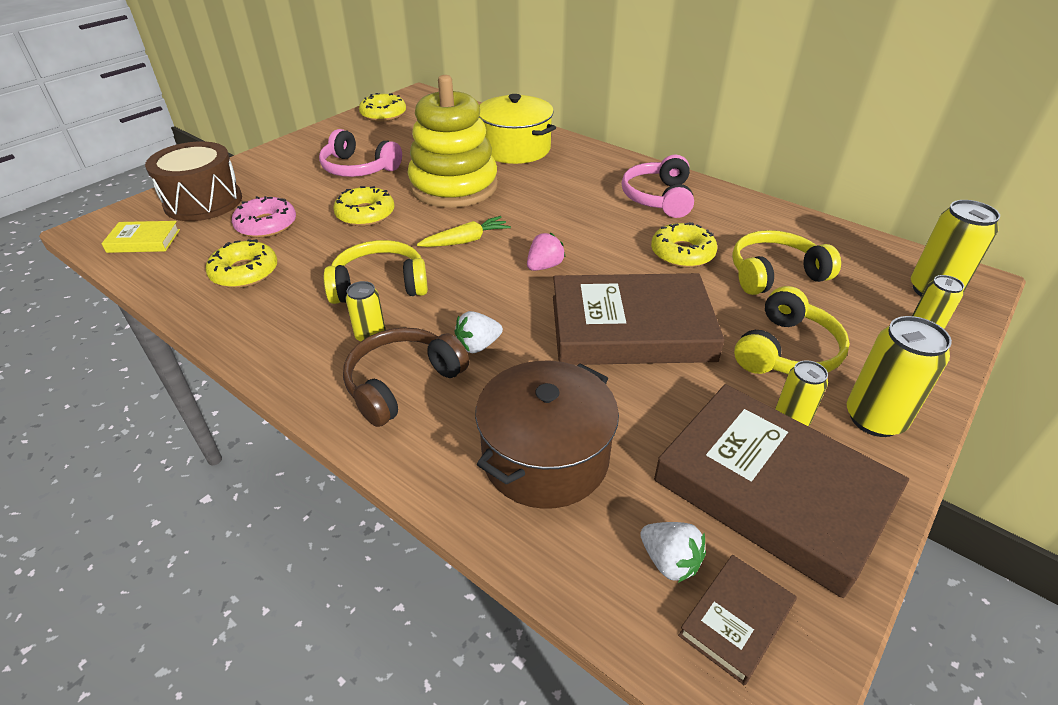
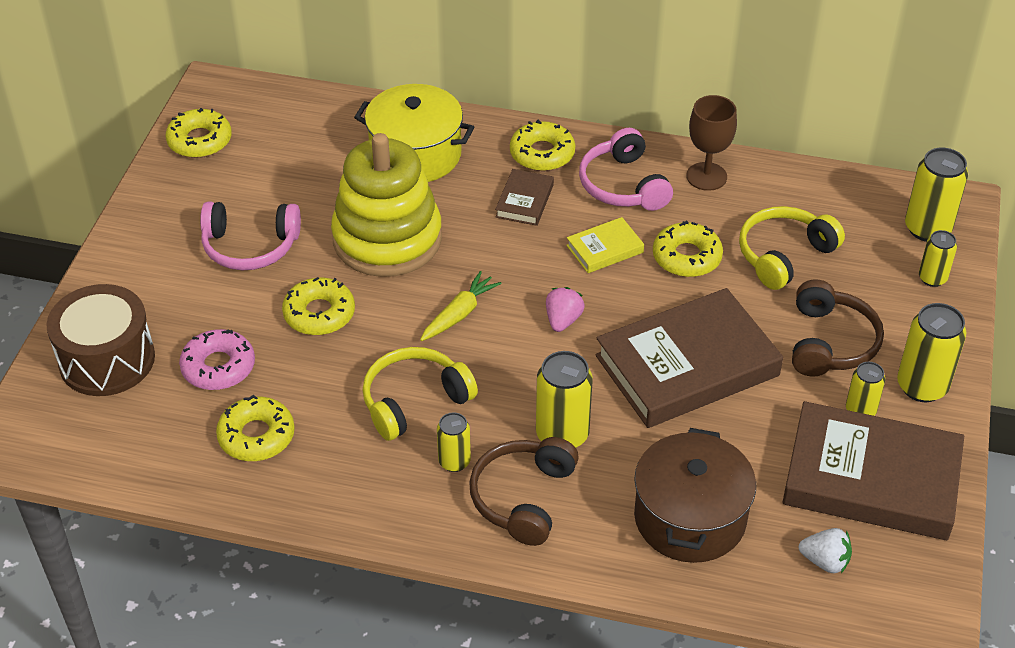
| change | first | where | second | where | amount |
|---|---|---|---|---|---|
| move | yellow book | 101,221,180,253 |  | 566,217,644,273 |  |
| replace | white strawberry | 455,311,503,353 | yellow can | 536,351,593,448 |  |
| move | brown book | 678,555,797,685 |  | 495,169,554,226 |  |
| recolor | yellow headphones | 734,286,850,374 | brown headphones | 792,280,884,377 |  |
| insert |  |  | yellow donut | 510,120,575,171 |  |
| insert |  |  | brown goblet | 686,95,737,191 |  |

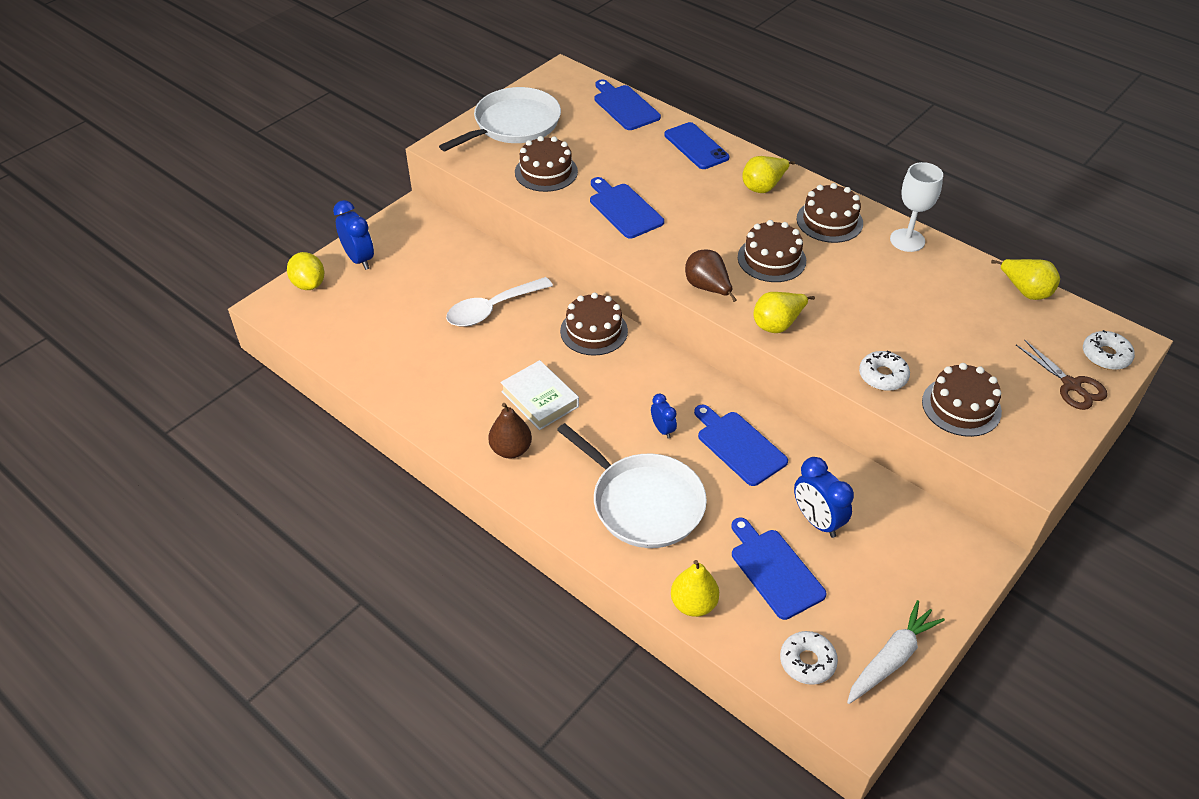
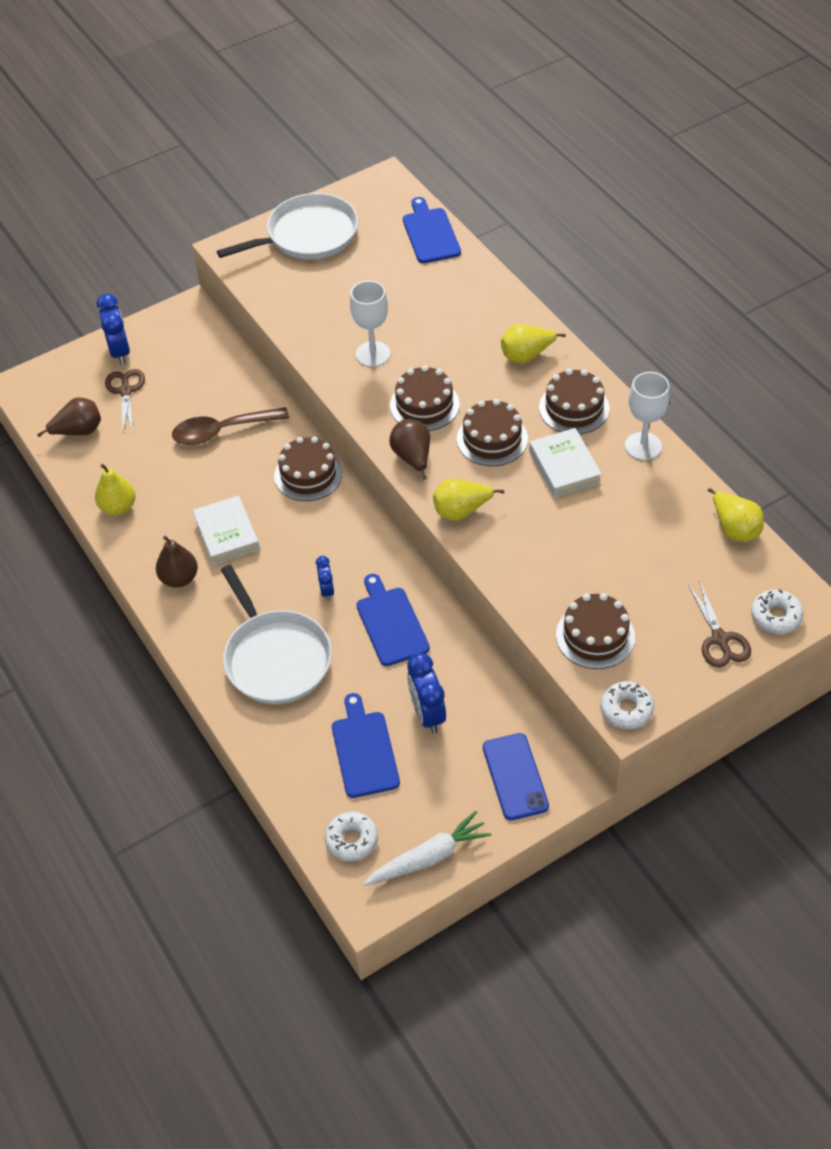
| change | first | where | second | where | amount |
|---|---|---|---|---|---|
| delete | yellow lemon | 287,252,324,290 |  |  |  |
| recolor | white spoon | 446,277,553,327 | brown spoon | 172,407,289,445 |  |
| move | brown cake | 515,136,578,192 |  | 390,365,460,431 |  |
| replace | blue cutting board | 590,177,664,239 | white goblet | 350,281,390,367 |  |
| move | blue phone | 664,122,729,169 |  | 483,733,549,820 |  |
| move | yellow pear | 671,560,719,617 |  | 95,464,136,516 |  |
| move | white donut | 859,351,910,391 |  | 600,681,654,729 |  |
| insert |  |  | brown pear | 37,397,101,437 |  |
| insert |  |  | brown scissors | 105,369,145,432 |  |
| insert |  |  | white book | 529,428,602,498 |  |

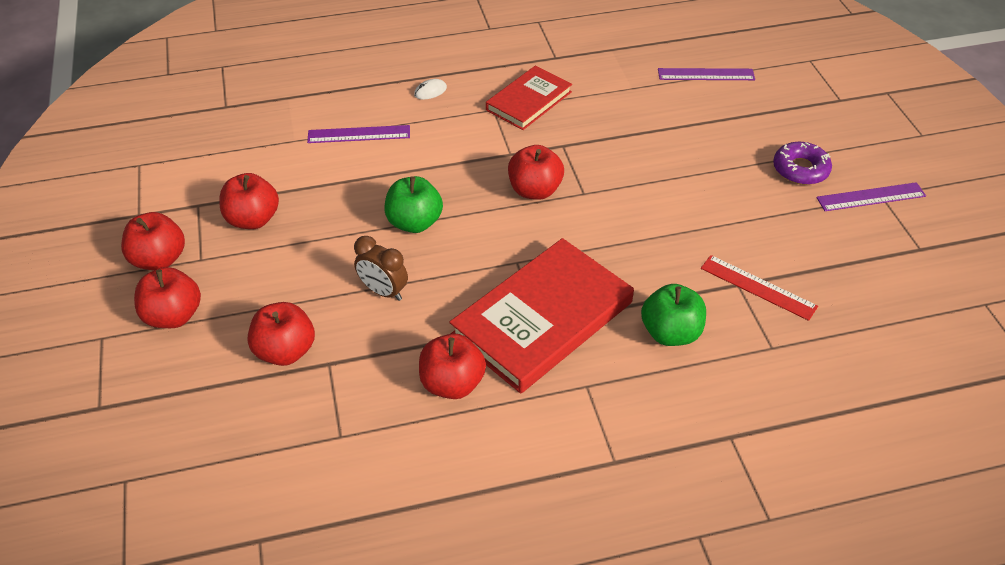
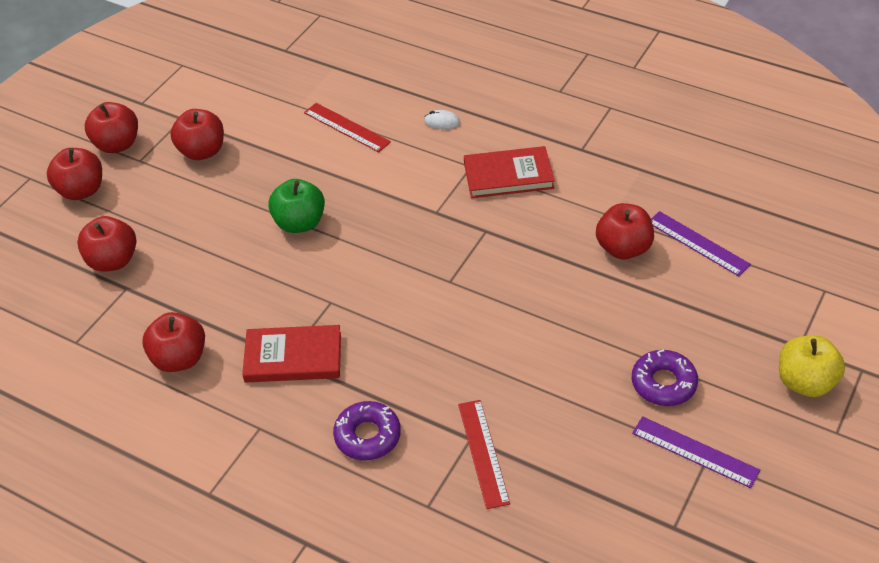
| change | first | where | second | where | amount |
|---|---|---|---|---|---|
| recolor | purple ruler | 307,125,410,143 | red ruler | 304,103,391,152 |  |
| delete | brown clock | 354,236,408,301 |  |  |  |
| resize | red book | 449,238,634,393 |  | 242,325,341,382 | x0.60 |
| move | red apple | 508,145,564,200 |  | 596,203,654,259 |  |
| replace | green apple | 641,284,706,346 | purple donut | 333,401,401,460 |  |
| insert |  |  | yellow apple | 779,335,845,397 |  |

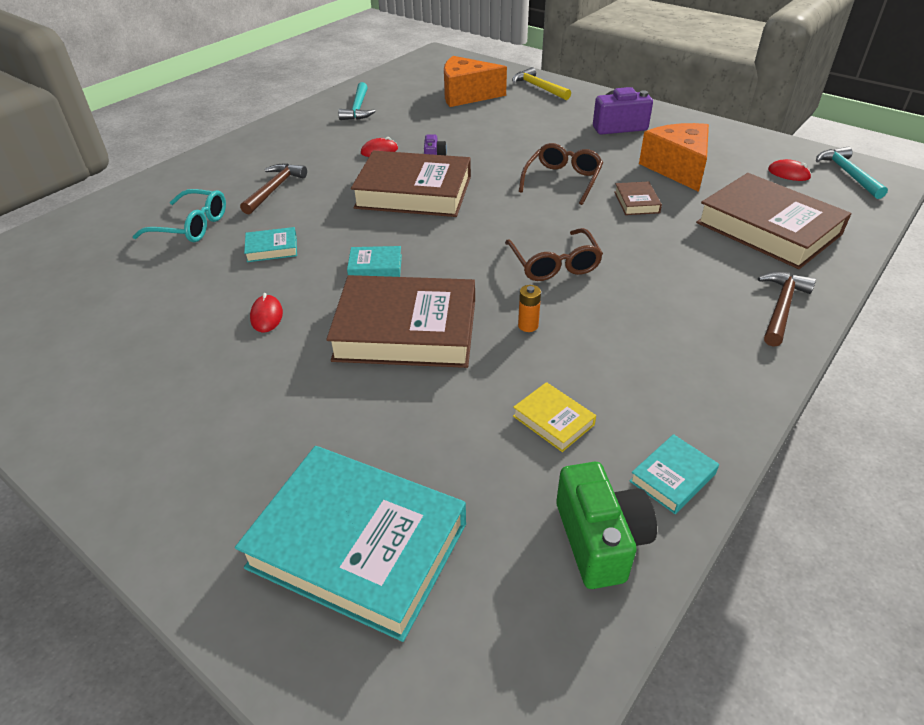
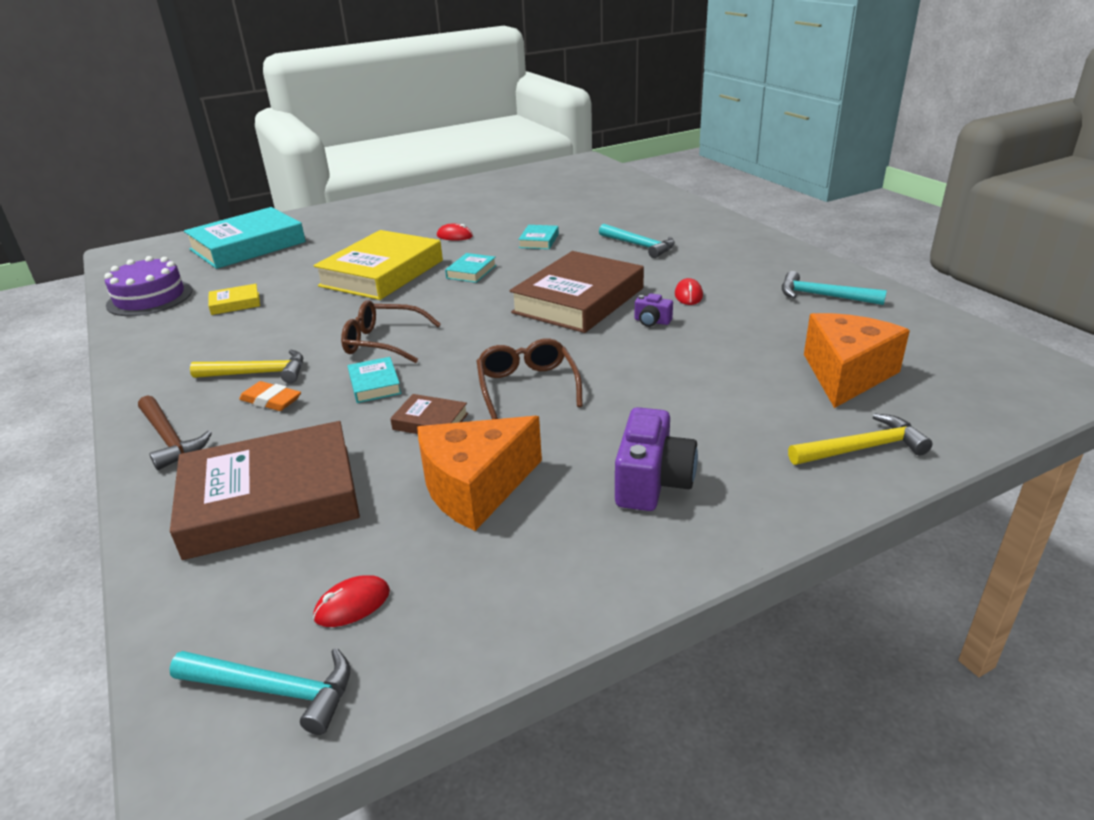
| change | first | where | second | where | amount |
|---|---|---|---|---|---|
| delete | turquoise glasses | 133,189,226,242 |  |  |  |
| recolor | brown hammer | 240,163,307,214 | turquoise hammer | 599,224,675,258 |  |
| recolor | brown book | 326,275,475,368 | yellow book | 313,230,443,300 |  |
| delete | orange battery | 518,285,541,332 |  |  |  |
| rotate | brown glasses | 519,143,603,205 |  | 477,338,583,419 | 150 degrees counterclockwise |
| replace | green camera | 556,462,657,589 | purple cake | 104,256,192,316 |  |
| move | turquoise book | 630,434,719,514 |  | 348,357,401,403 |  |
| rotate | orange cheese | 639,123,709,192 |  | 417,416,542,531 | 135 degrees clockwise |
| insert |  |  | yellow hammer | 190,350,303,383 |  |
| insert |  |  | orange eraser | 239,381,301,411 |  |

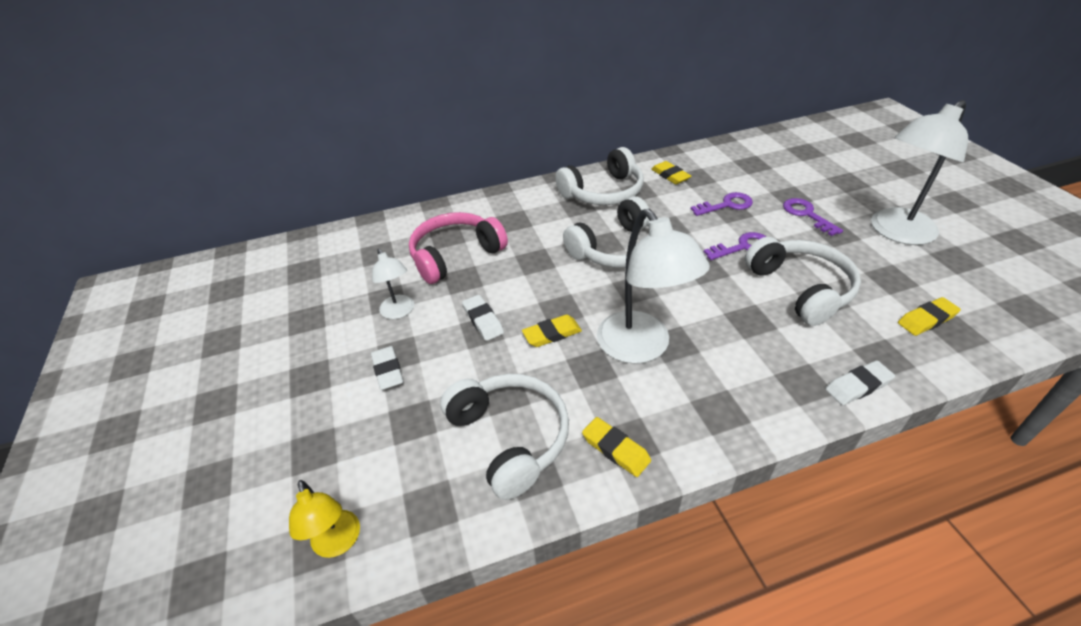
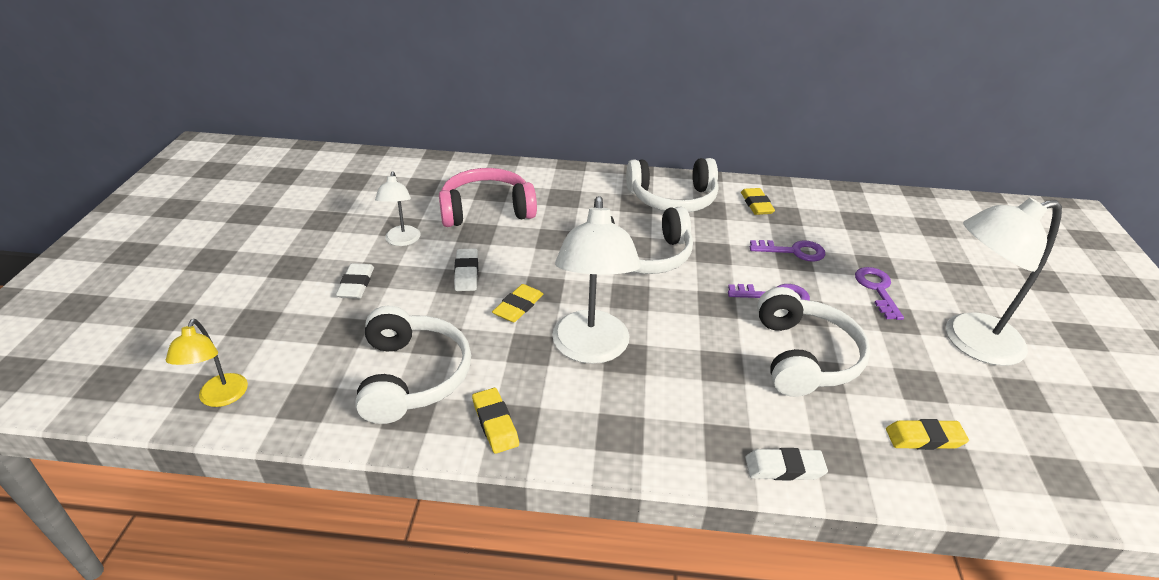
| change | first | where | second | where | amount |
|---|---|---|---|---|---|
| rotate | yellow eraser | 522,315,582,347 |  | 492,284,543,323 | 60 degrees counterclockwise |

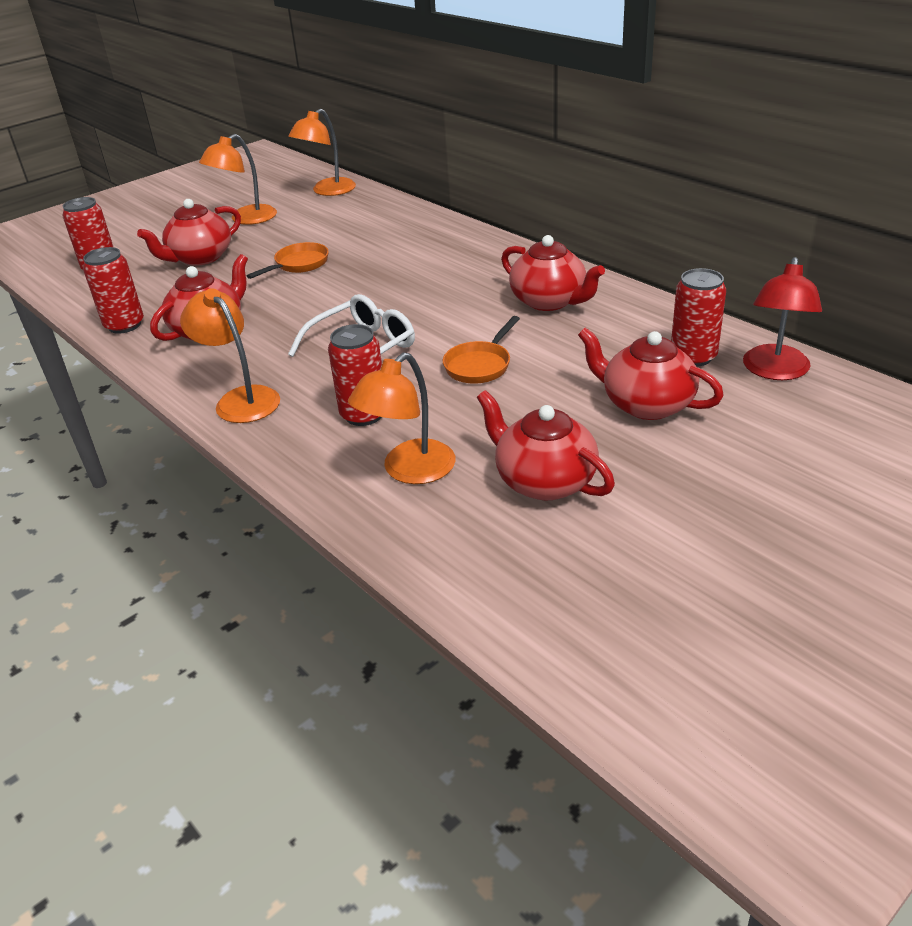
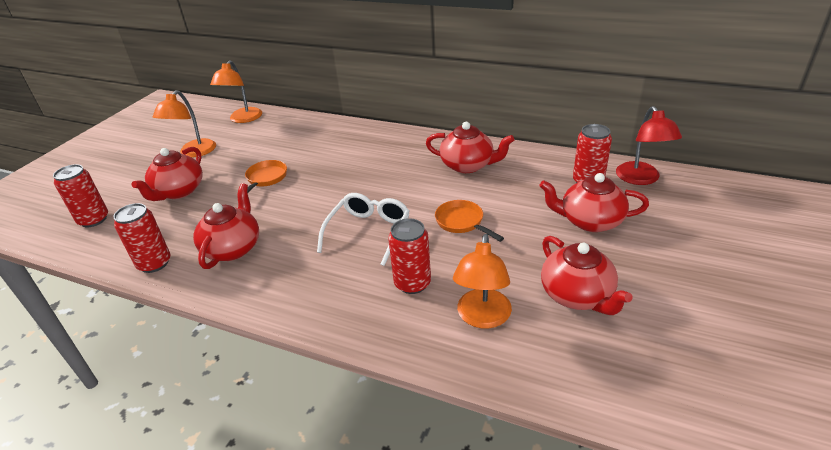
| change | first | where | second | where | amount |
|---|---|---|---|---|---|
| delete | orange lamp | 180,288,280,423 |  |  |  |
| rotate | orange pan | 443,316,520,384 |  | 435,200,504,242 | 135 degrees clockwise |
| rotate | red teapot | 477,390,615,500 |  | 541,236,632,315 | 135 degrees counterclockwise |

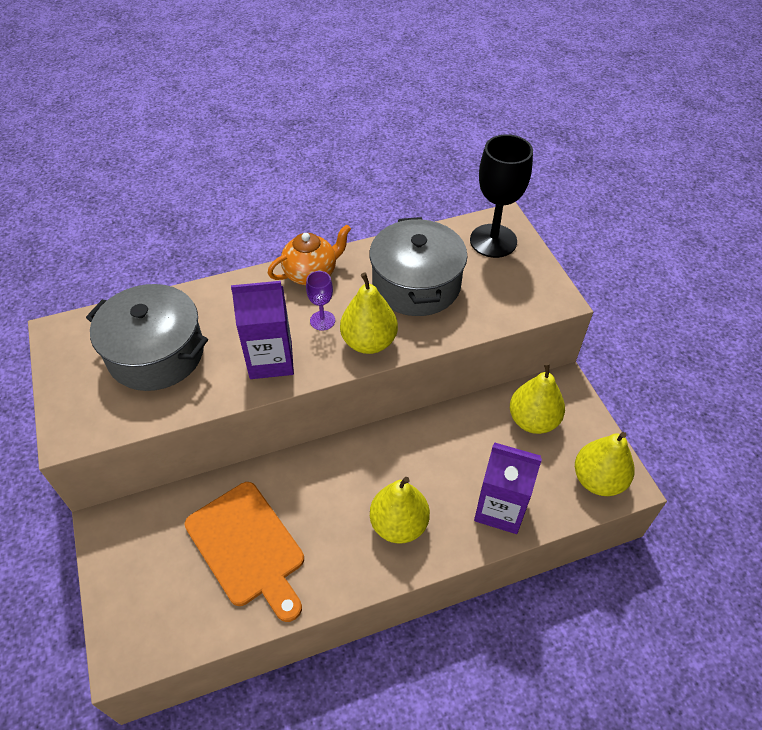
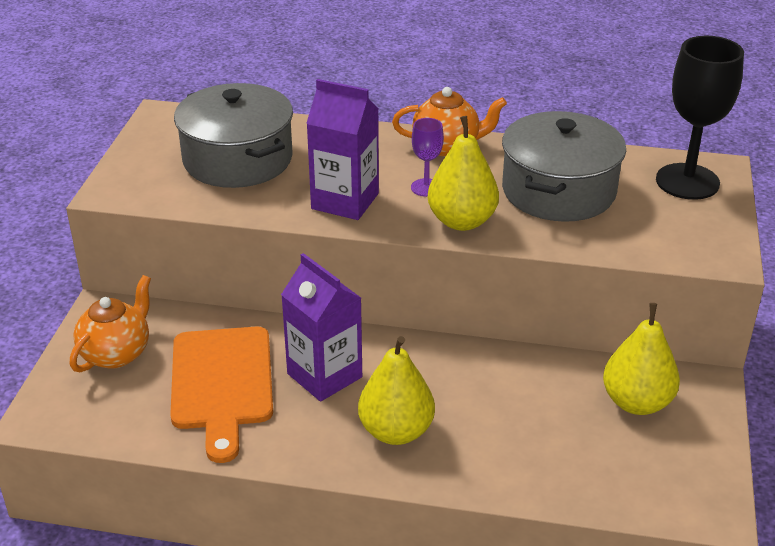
| change | first | where | second | where | amount |
|---|---|---|---|---|---|
| move | purple carton | 474,442,542,534 |  | 281,253,362,402 |  |
| delete | yellow pear | 575,432,635,496 |  |  |  |
| insert |  |  | orange teapot | 70,275,151,372 |  |

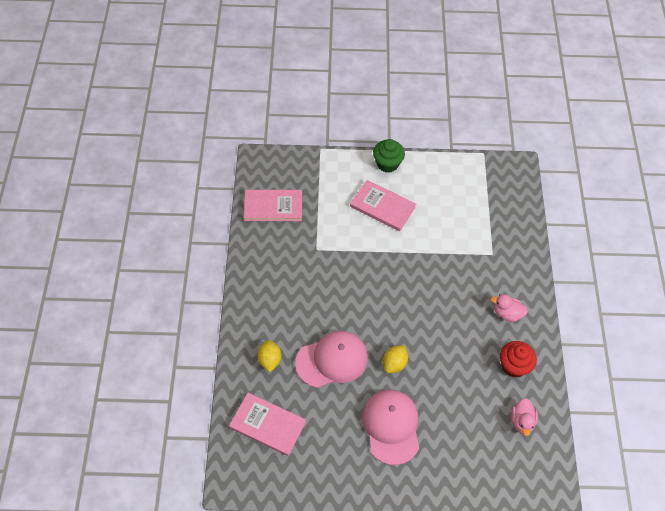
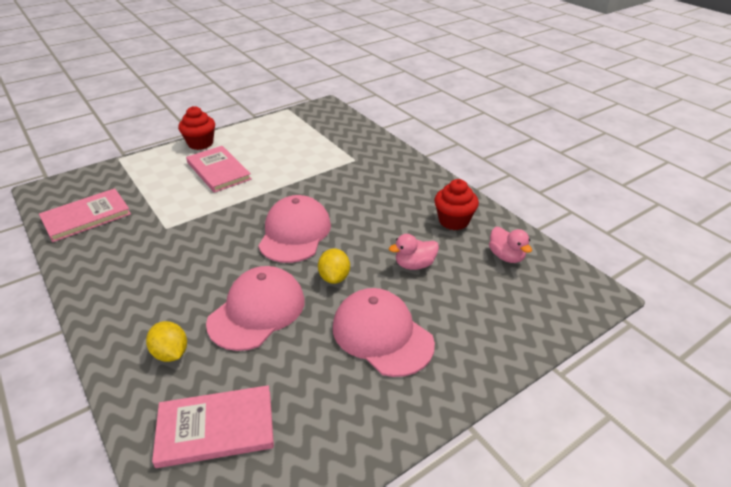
| change | first | where | second | where | amount |
|---|---|---|---|---|---|
| rotate | pink book | 350,180,416,231 |  | 186,146,252,193 | 60 degrees clockwise |
| recolor | green cupcake | 373,139,405,173 | red cupcake | 178,106,215,150 |  |
| move | pink duck | 491,294,528,322 |  | 389,234,439,270 |  |
| insert |  |  | pink cap | 258,195,331,263 |  |

